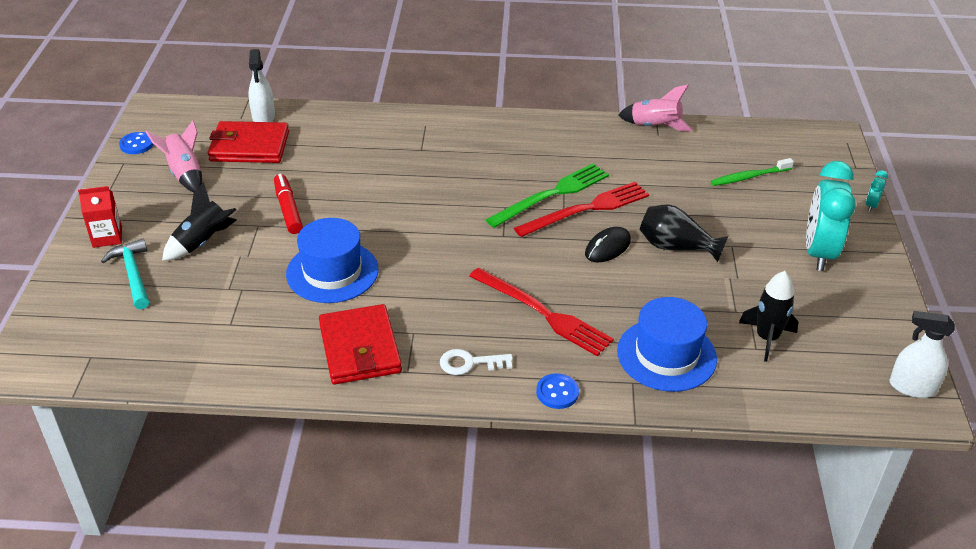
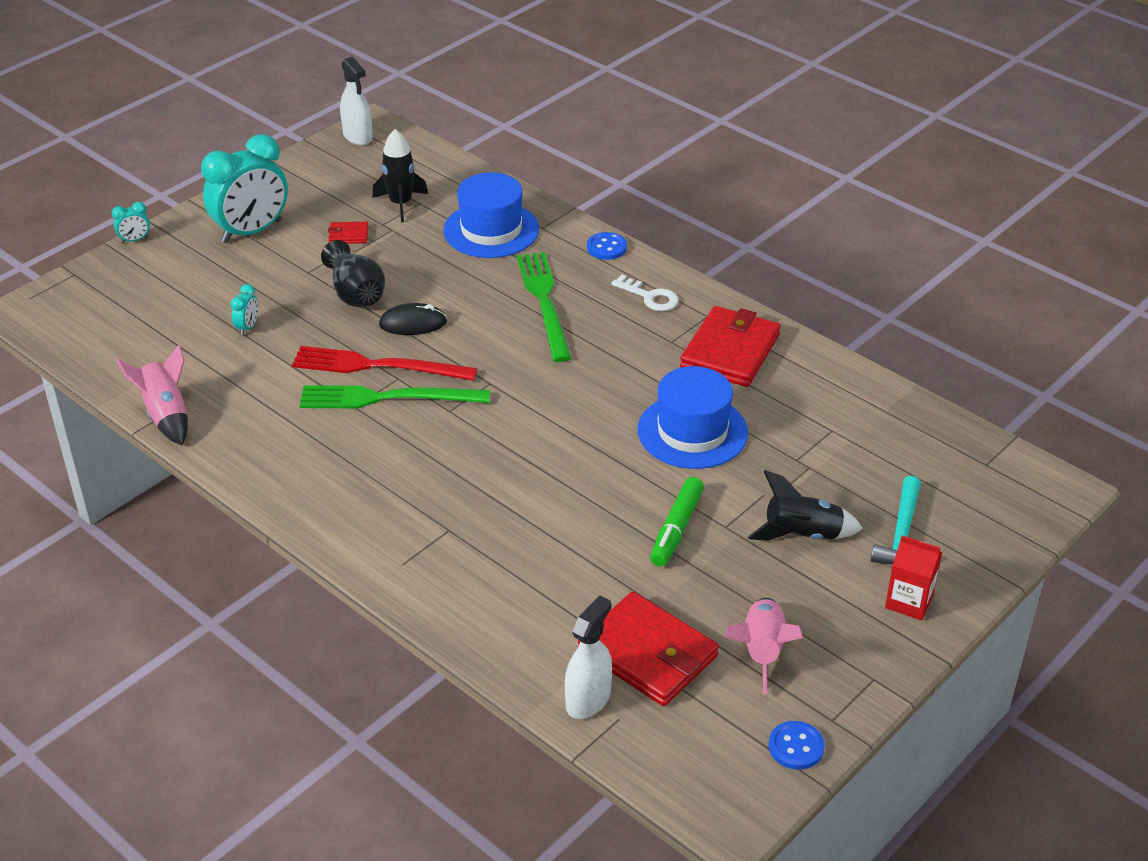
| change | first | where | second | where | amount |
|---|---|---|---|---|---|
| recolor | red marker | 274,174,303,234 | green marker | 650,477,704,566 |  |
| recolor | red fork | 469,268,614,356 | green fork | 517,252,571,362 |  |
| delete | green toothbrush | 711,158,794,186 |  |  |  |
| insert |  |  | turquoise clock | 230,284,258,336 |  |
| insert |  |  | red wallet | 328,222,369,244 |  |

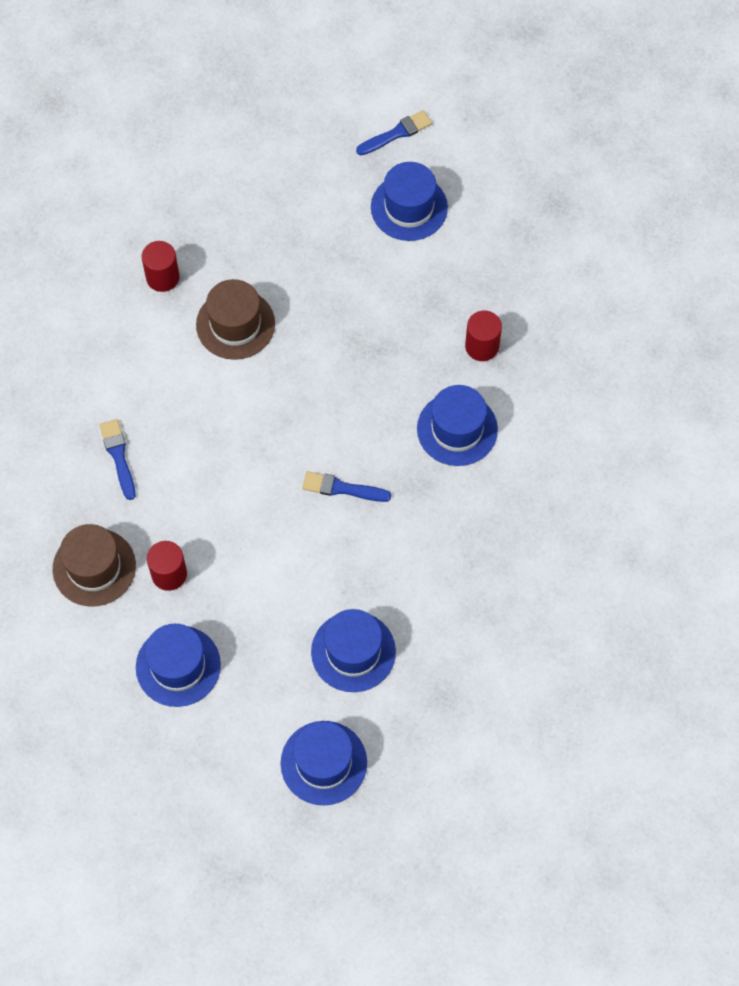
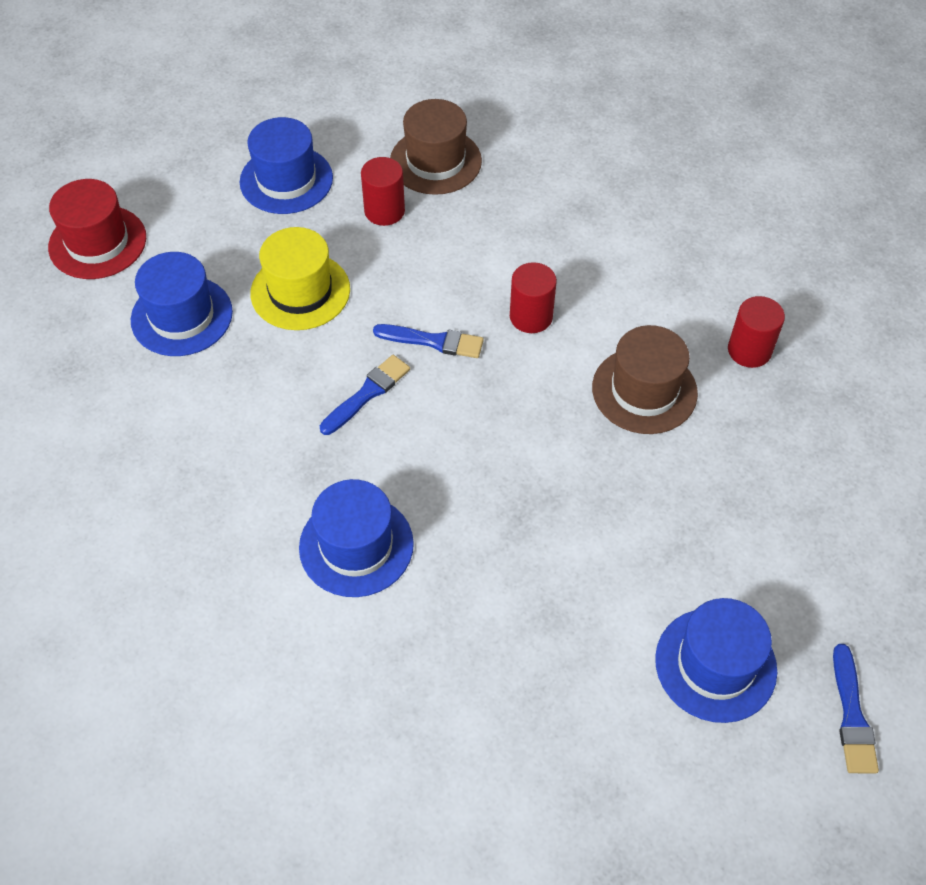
| change | first | where | second | where | amount |
|---|---|---|---|---|---|
| move | blue brush | 99,419,136,500 |  | 373,324,484,358 |  |
| recolor | blue hat | 281,721,367,805 | red hat | 48,179,146,279 |  |
| move | red cylinder | 465,311,502,361 |  | 510,262,557,333 |  |
| insert |  |  | yellow hat | 250,227,350,330 |  |

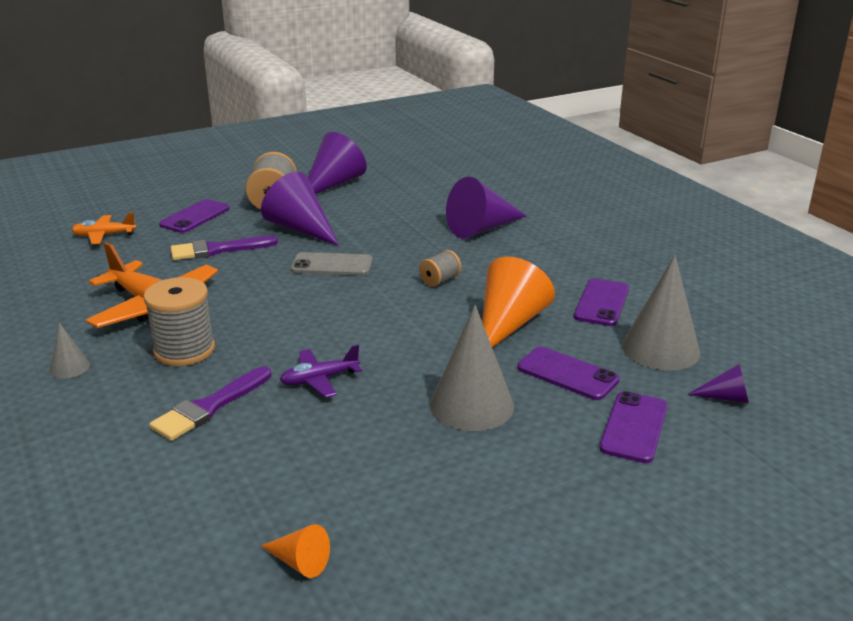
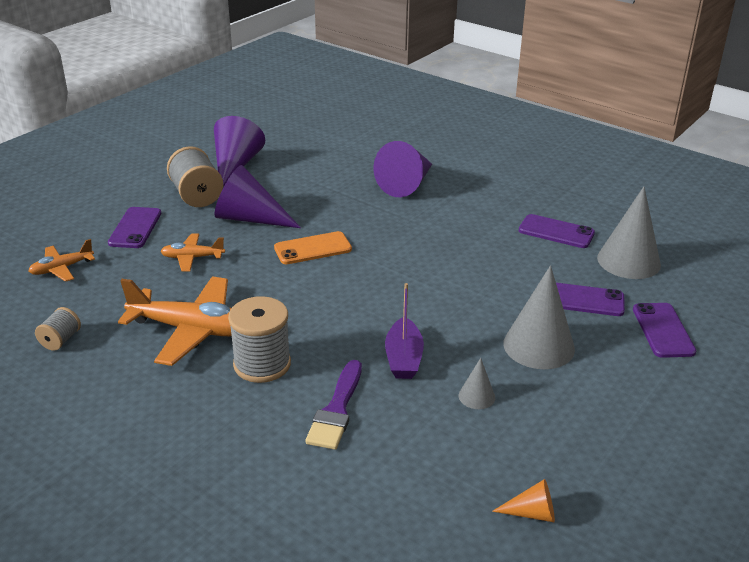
| change | first | where | second | where | amount |
|---|---|---|---|---|---|
| move | grey cone | 50,322,90,379 |  | 459,358,495,409 |  |
| replace | purple brush | 170,236,278,260 | orange plane | 161,233,225,272 |  |
| replace | purple plane | 280,345,362,398 | purple boat | 385,283,424,379 |  |
| recolor | grey phone | 291,252,373,276 | orange phone | 274,231,352,264 |  |
| move | grey spool | 419,250,461,287 |  | 35,307,81,351 |  |
| delete | orange cone | 482,257,555,348 |  |  |  |
| rotate | purple phone | 574,278,629,326 |  | 519,214,595,248 | 60 degrees counterclockwise |
| delete | purple cone | 687,364,749,404 |  |  |  |

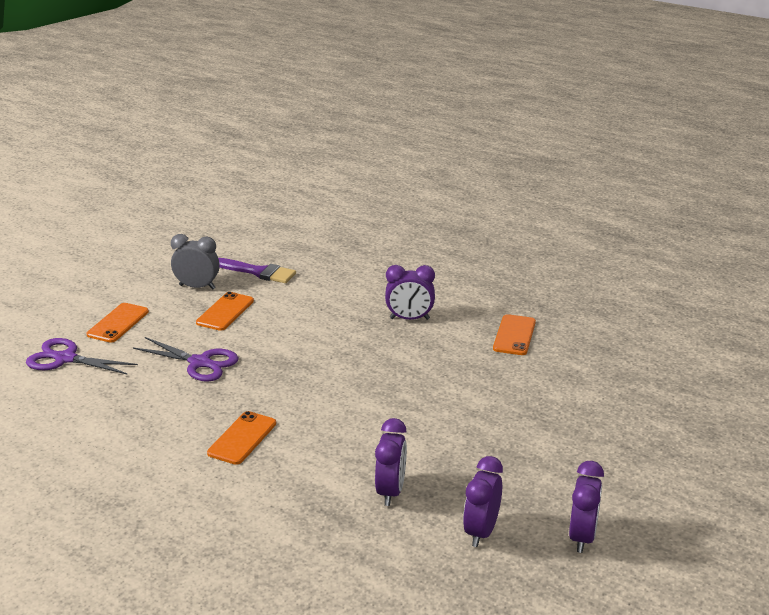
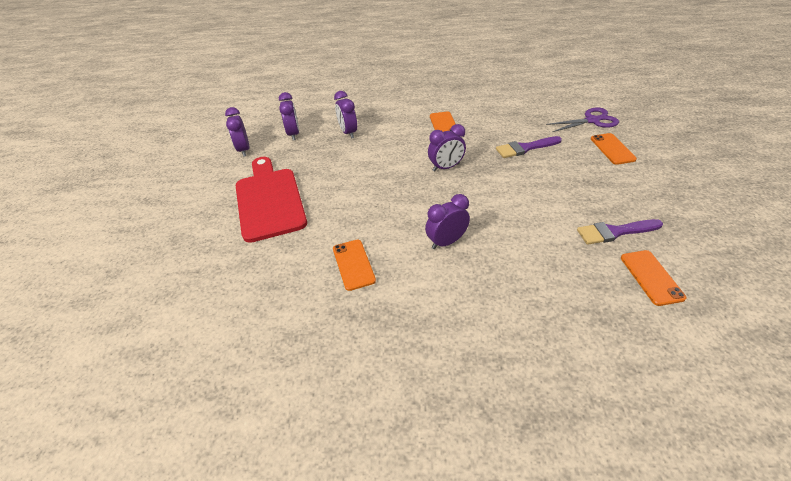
| change | first | where | second | where | amount |
|---|---|---|---|---|---|
| replace | purple scissors | 133,337,238,382 | purple brush | 496,136,562,158 |  |
| delete | grey clock | 171,234,220,289 |  |  |  |
| move | orange phone | 196,292,254,331 |  | 621,250,686,306 |  |
| insert |  |  | red cutting board | 236,157,307,243 |  |
| insert |  |  | purple clock | 428,124,466,172 |  |

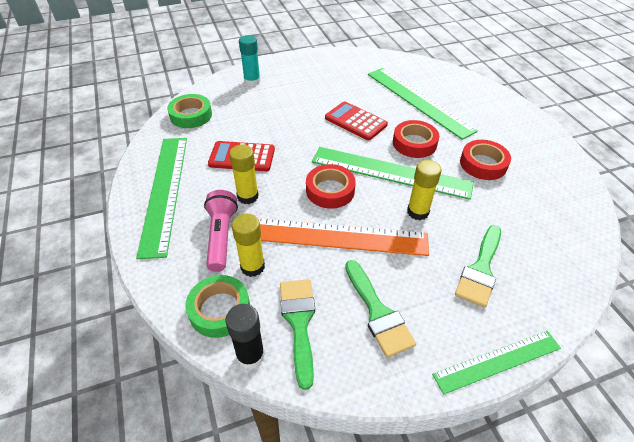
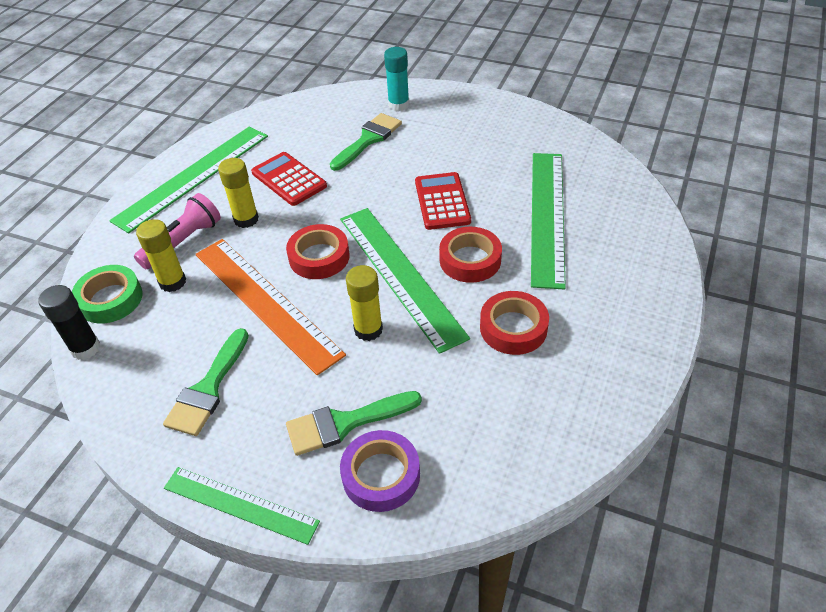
| change | first | where | second | where | amount |
|---|---|---|---|---|---|
| delete | green tape | 167,94,212,128 |  |  |  |
| move | green brush | 280,279,315,390 |  | 330,113,402,171 |  |
| insert |  |  | purple tape | 340,430,420,512 |  |

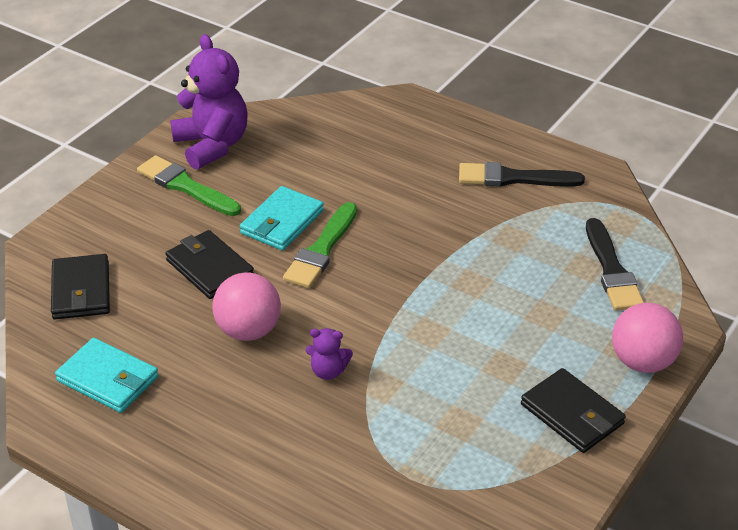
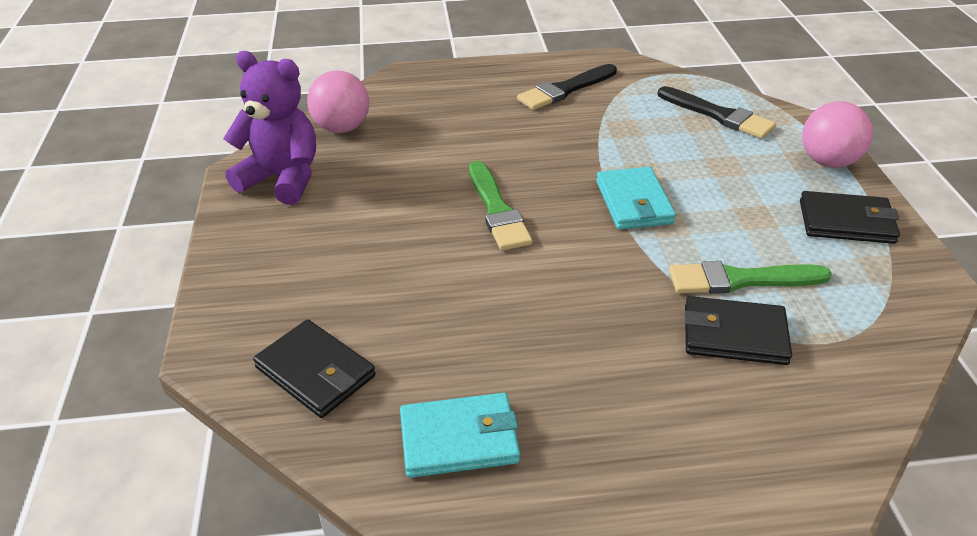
| change | first | where | second | where | amount |
|---|---|---|---|---|---|
| move | green brush | 137,155,241,216 |  | 669,261,832,294 |  |
| move | black wallet | 165,230,254,299 |  | 685,296,792,365 |  |
| move | pink ball | 212,273,281,341 |  | 307,71,369,133 |  |
| move | turquoise wallet | 240,186,324,251 |  | 596,167,676,230 |  |
| delete | purple teddy bear | 306,328,353,380 |  |  |  |

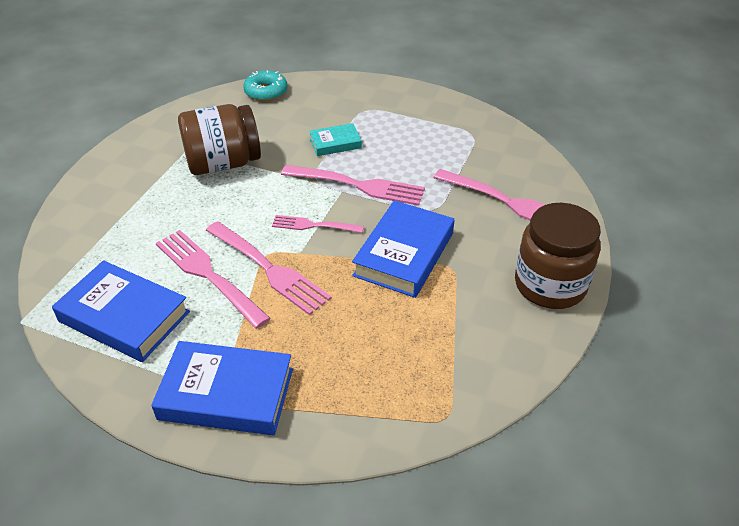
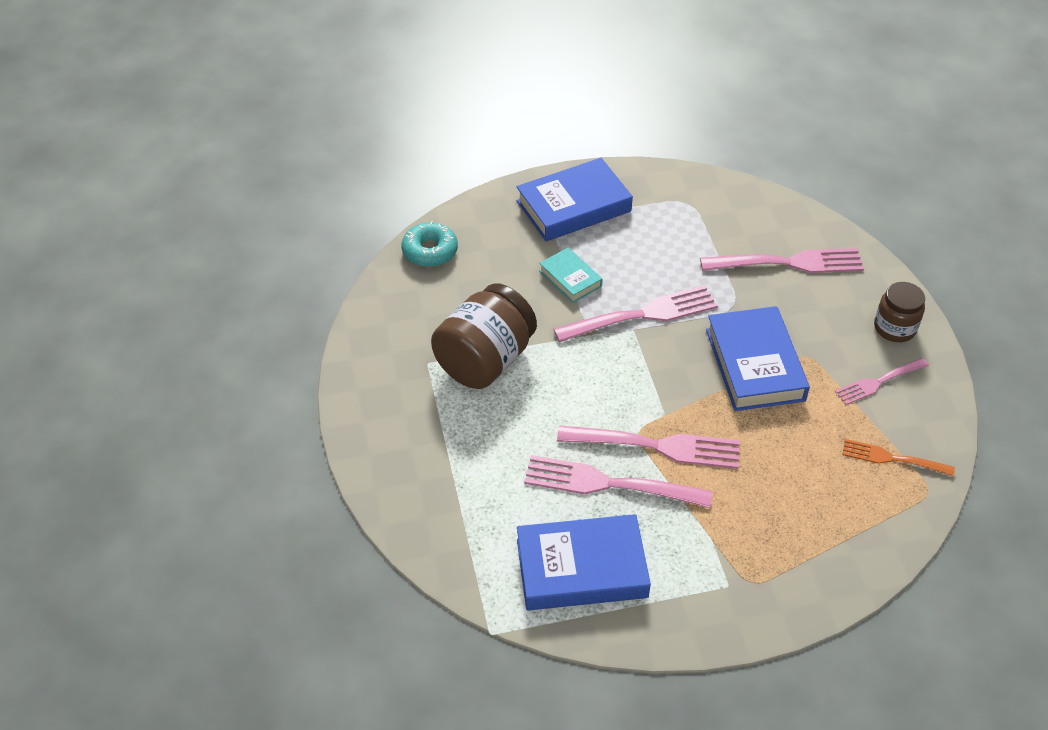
| change | first | where | second | where | amount |
|---|---|---|---|---|---|
| move | blue book | 151,341,293,435 |  | 517,158,633,241 |  |
| move | pink fork | 272,215,364,233 |  | 835,358,929,405 |  |
| rotate | turquoise book | 309,123,362,156 |  | 539,248,602,303 | 75 degrees counterclockwise |
| resize | brown jar | 515,203,601,309 |  | 874,282,925,342 | x0.58 |
| insert |  |  | orange fork | 842,439,955,476 |  |

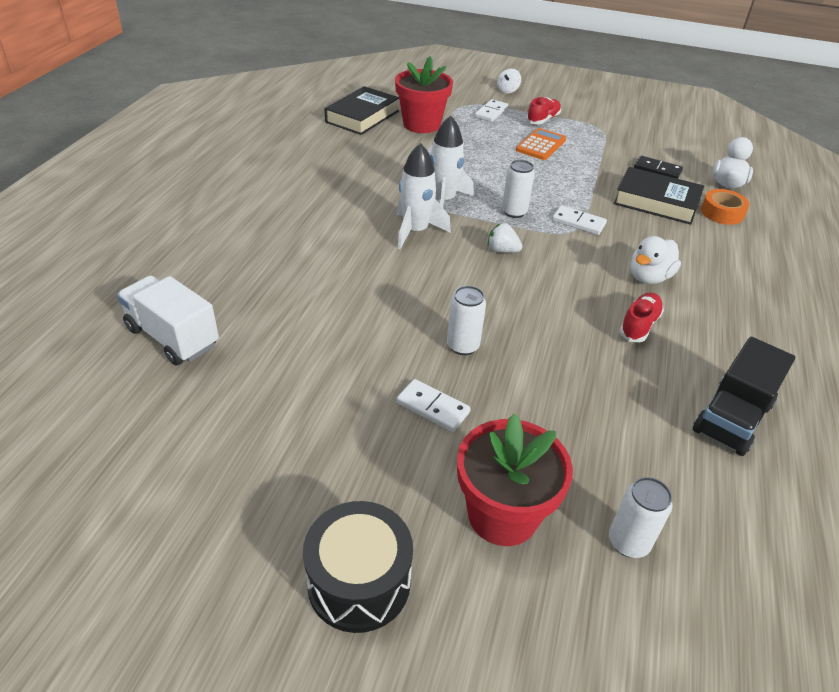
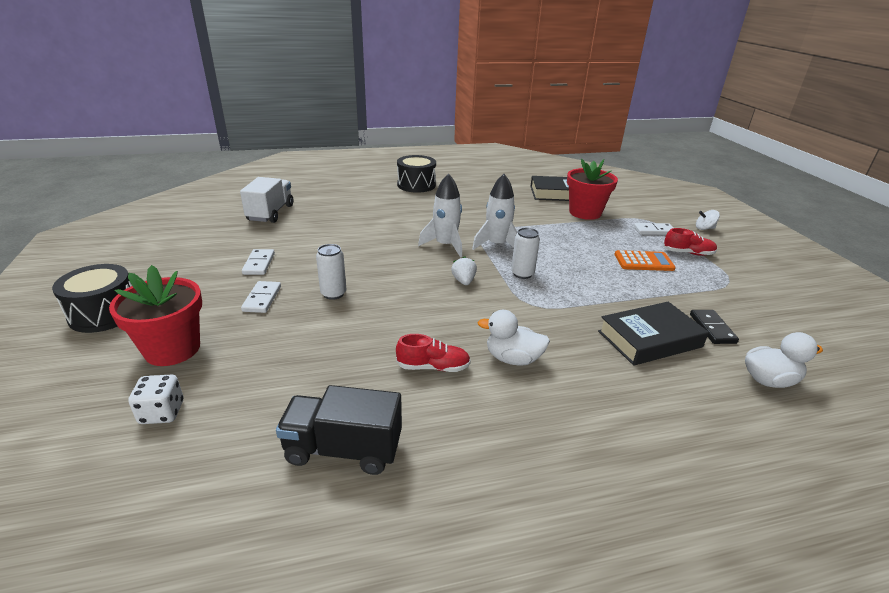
| change | first | where | second | where | amount |
|---|---|---|---|---|---|
| move | white domino | 552,205,607,235 |  | 242,249,275,275 |  |
| replace | white can | 609,477,672,558 | white dice | 128,375,183,424 |  |
| rotate | black book | 614,167,704,225 |  | 598,302,709,366 | 75 degrees clockwise |
| delete | orange tape | 701,189,750,225 |  |  |  |
| insert |  |  | black drum | 397,155,436,193 |  |

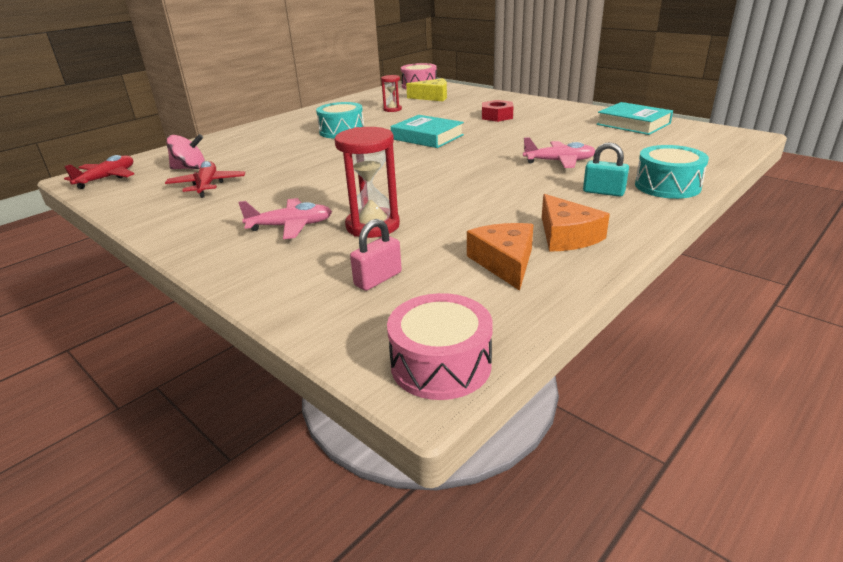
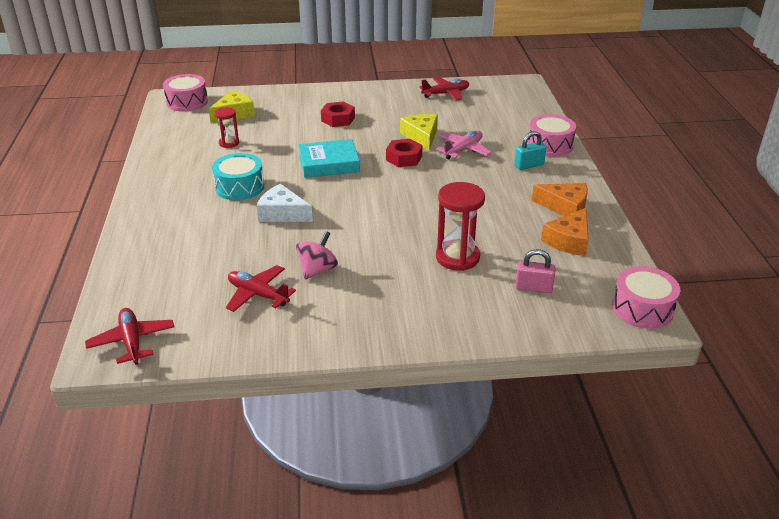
| change | first | where | second | where | amount |
|---|---|---|---|---|---|
| move | pink spinning top | 166,134,205,169 |  | 296,231,338,279 |  |
| delete | pink plane | 238,198,332,239 |  |  |  |
| rotate | pink padlock | 350,219,402,291 |  | 515,249,555,293 | 75 degrees counterclockwise |
| rotate | orange cheese | 467,223,534,291 |  | 541,208,589,256 | 90 degrees counterclockwise |
| replace | turquoise book | 596,102,673,135 | red plane | 419,77,469,100 |  |
| recolor | turquoise drum | 635,145,709,199 | pink drum | 528,114,576,156 |  |
| insert |  |  | white cheese | 257,184,313,222 |  |
| insert |  |  | red nut | 386,139,423,167 |  |
| insert |  |  | yellow cheese | 400,114,438,151 |  |

